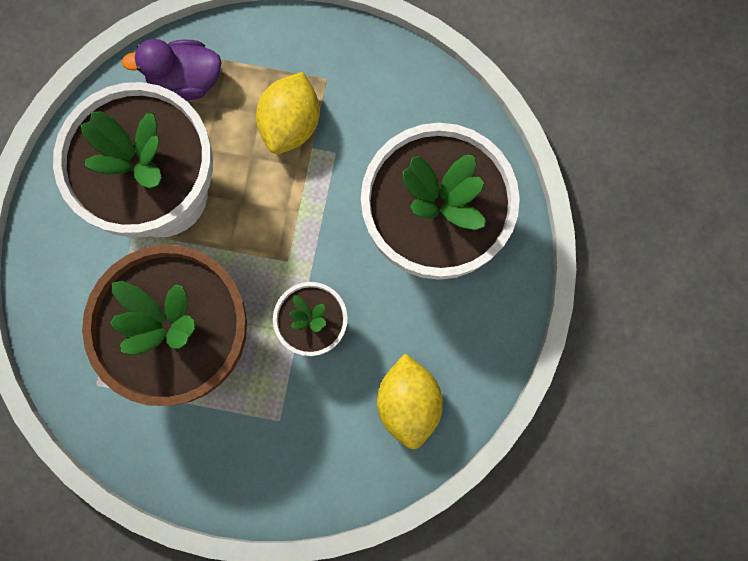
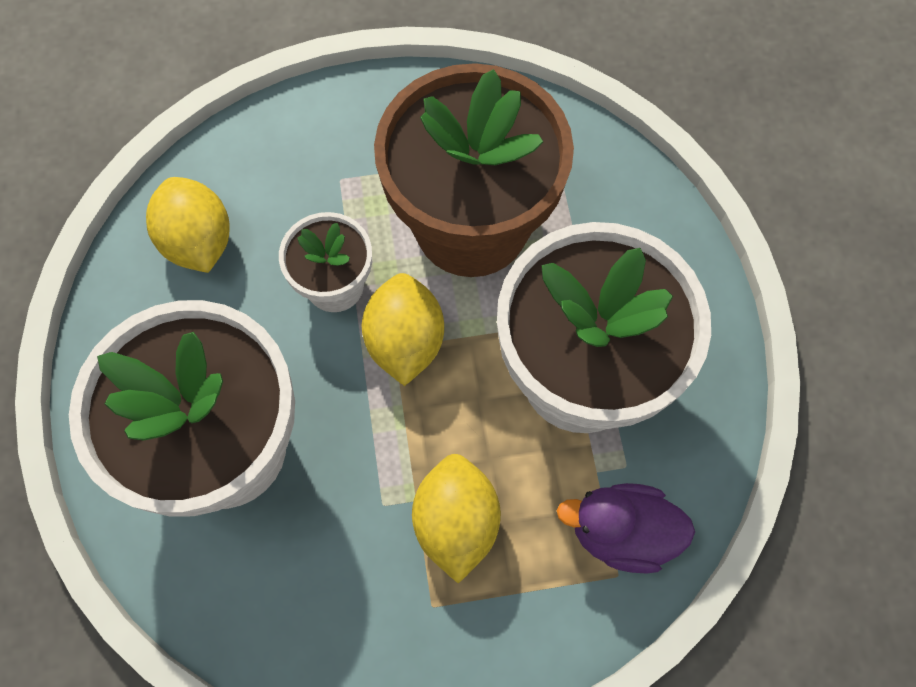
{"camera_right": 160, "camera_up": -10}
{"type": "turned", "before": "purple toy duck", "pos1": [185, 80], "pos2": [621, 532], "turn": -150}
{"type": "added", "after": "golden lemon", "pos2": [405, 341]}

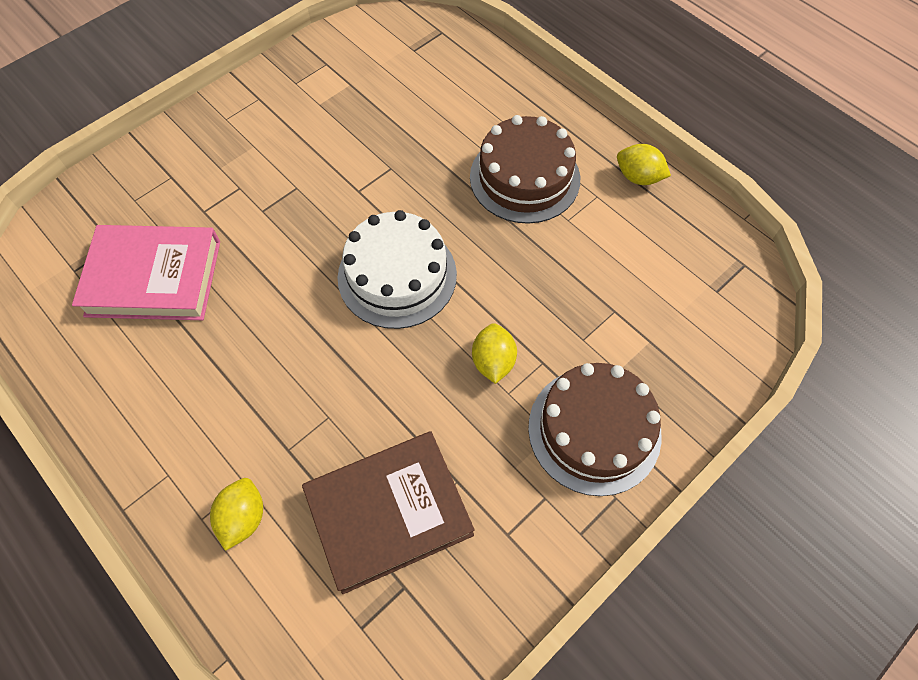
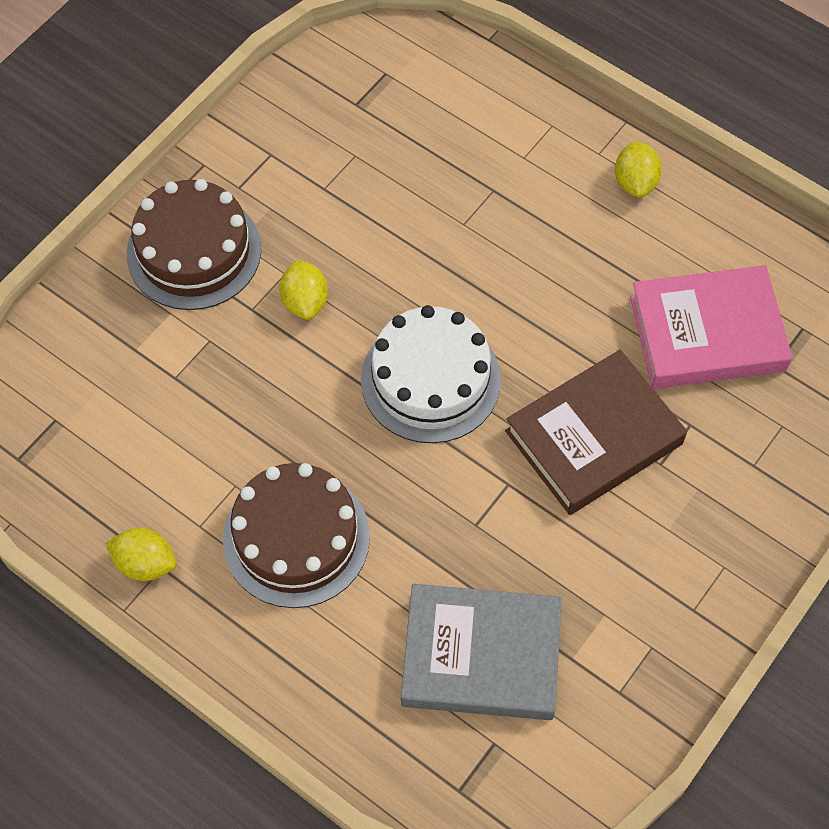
{"camera_right": 170, "camera_up": 0}
{"type": "moved", "before": "golden lemon", "pos1": [243, 517], "pos2": [635, 182]}
{"type": "moved", "before": "dark brown hardback", "pos1": [389, 513], "pos2": [594, 437]}
{"type": "added", "after": "gray hardback", "pos2": [481, 656]}

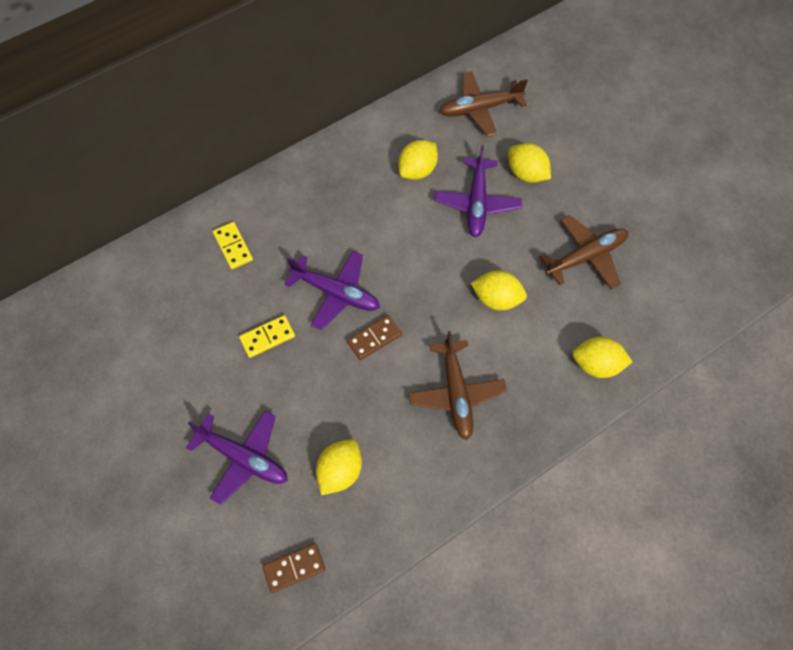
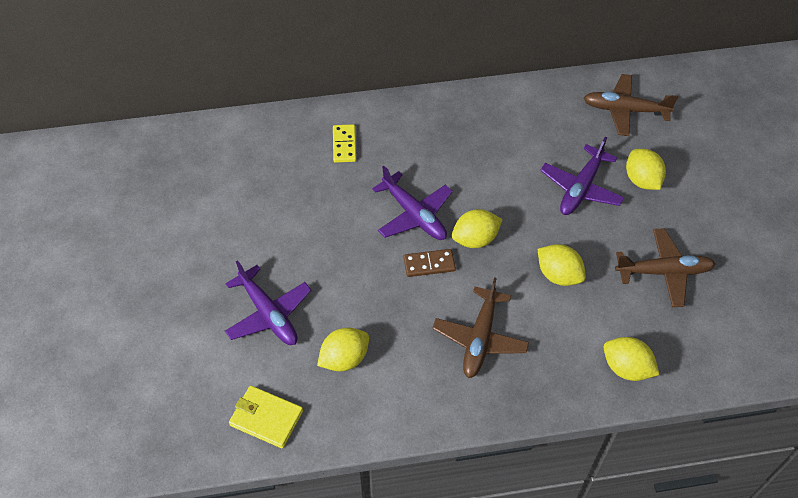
{"camera_right": 25, "camera_up": -10}
{"type": "removed", "before": "golden domino piece", "pos1": [267, 337]}
{"type": "replaced", "before": "dark brown domino piece", "after": "golden card wallet", "pos1": [294, 567], "pos2": [266, 418]}
{"type": "moved", "before": "golden lemon", "pos1": [417, 170], "pos2": [475, 239]}

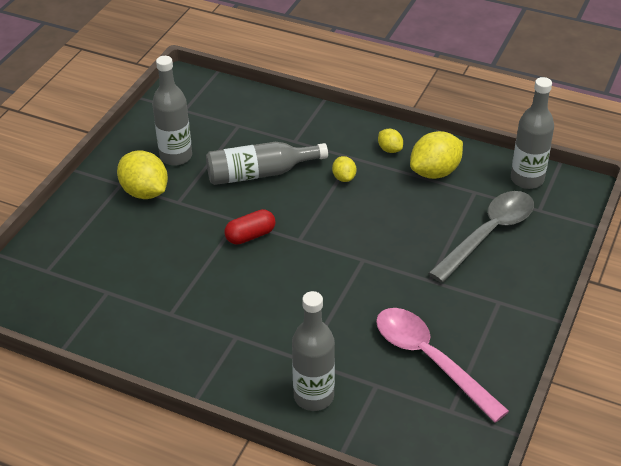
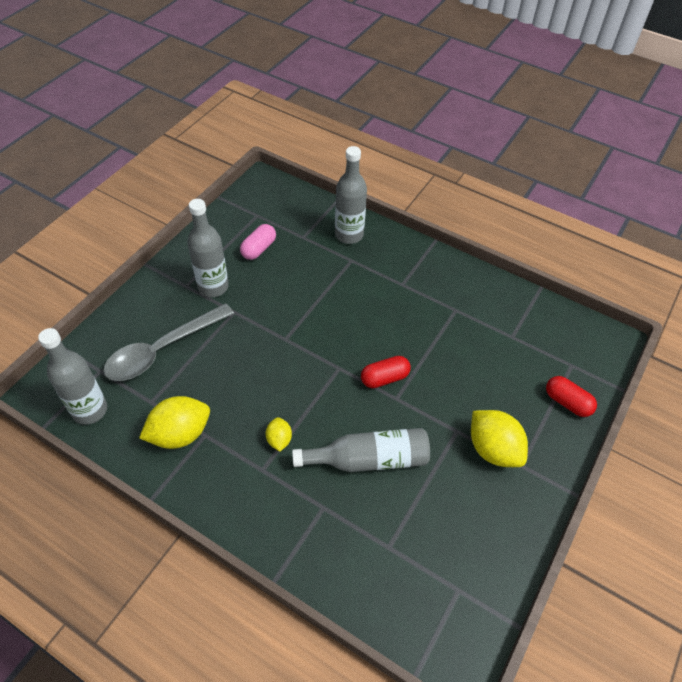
{"camera_right": -175, "camera_up": 10}
{"type": "moved", "before": "gray flask", "pos1": [176, 156], "pos2": [213, 287]}
{"type": "replaced", "before": "pink teaspoon", "after": "pink pill", "pos1": [429, 359], "pos2": [259, 249]}
{"type": "removed", "before": "golden lemon", "pos1": [390, 149]}
{"type": "added", "after": "crimson pill", "pos2": [567, 402]}

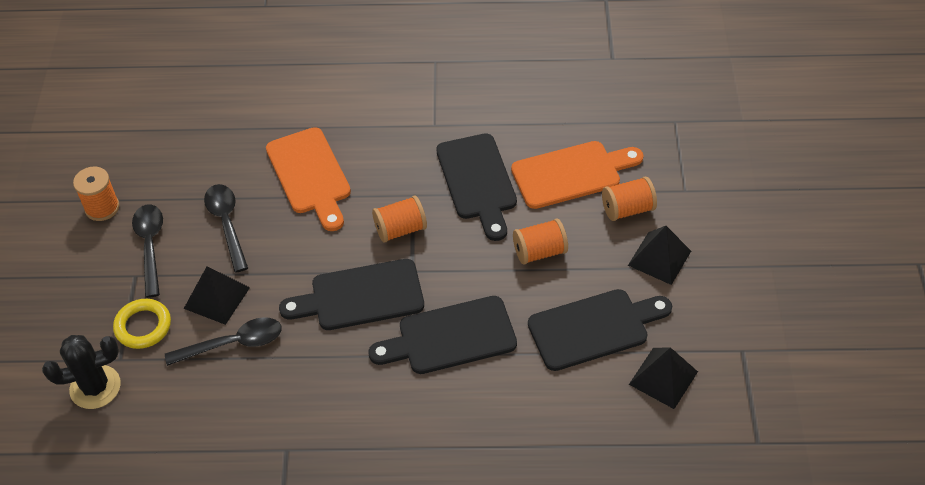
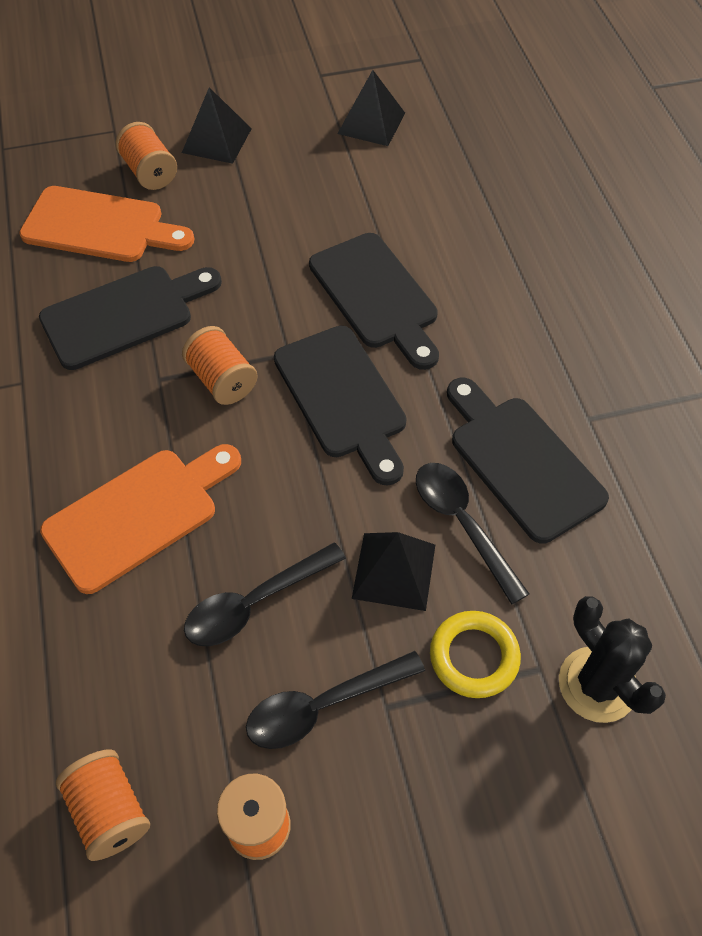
{"camera_right": -105, "camera_up": 5}
{"type": "turned", "before": "orange-coloured cutting board", "pos1": [571, 174], "pos2": [100, 226], "turn": 135}
{"type": "moved", "before": "orange-coloured bobbin", "pos1": [539, 252], "pos2": [110, 811]}
{"type": "moved", "before": "black cutting board", "pos1": [594, 328], "pos2": [521, 461]}

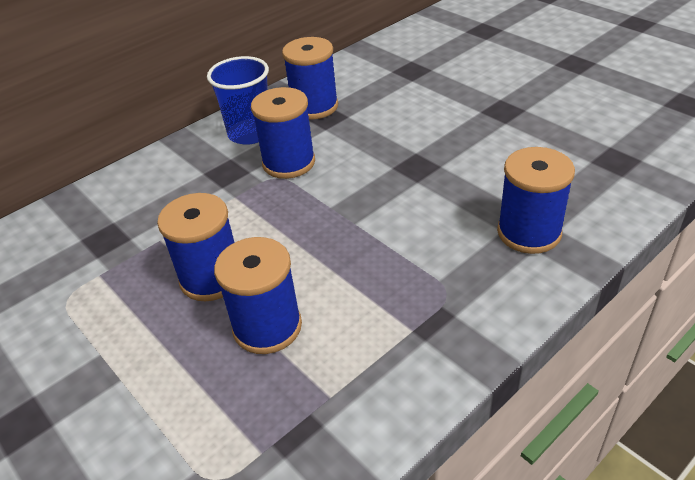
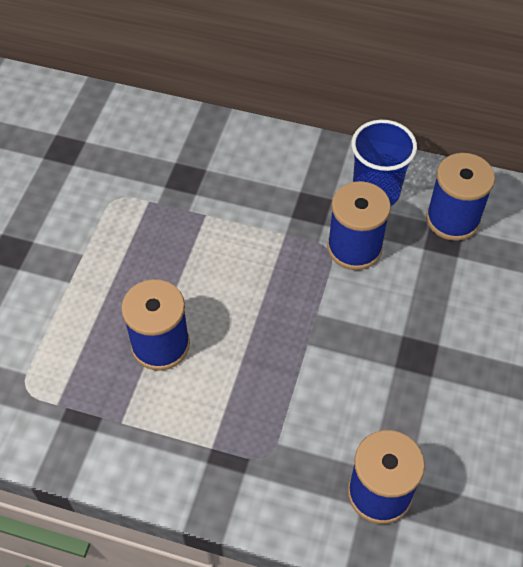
{"camera_right": 55, "camera_up": 15}
{"type": "removed", "before": "blue bobbin", "pos1": [211, 278]}

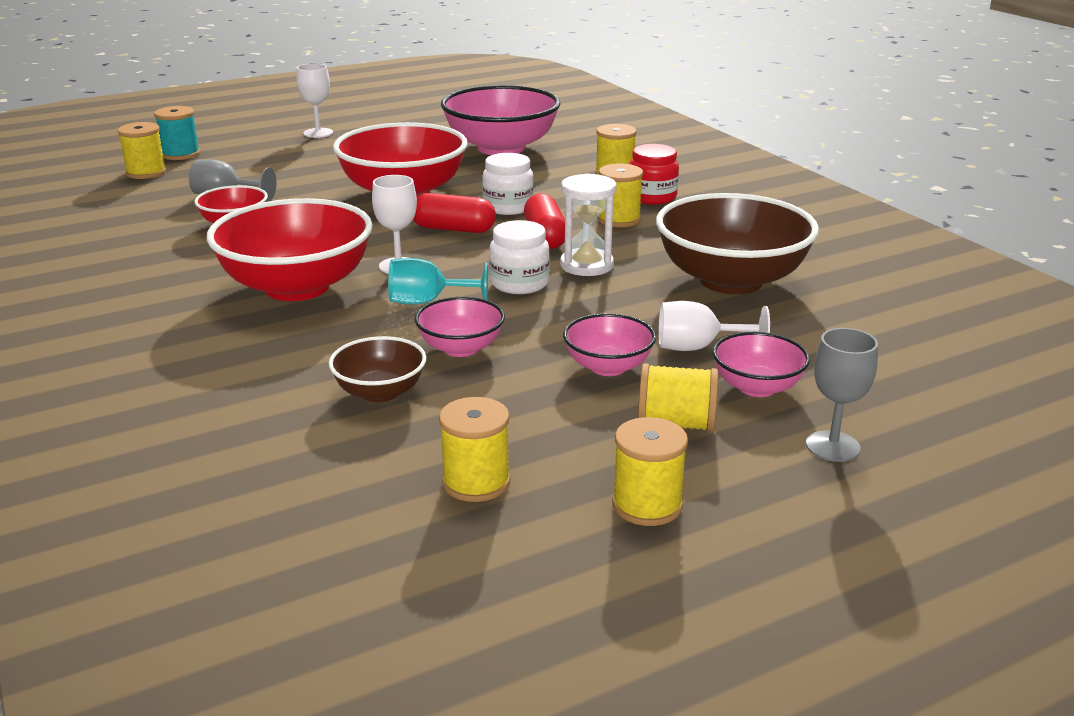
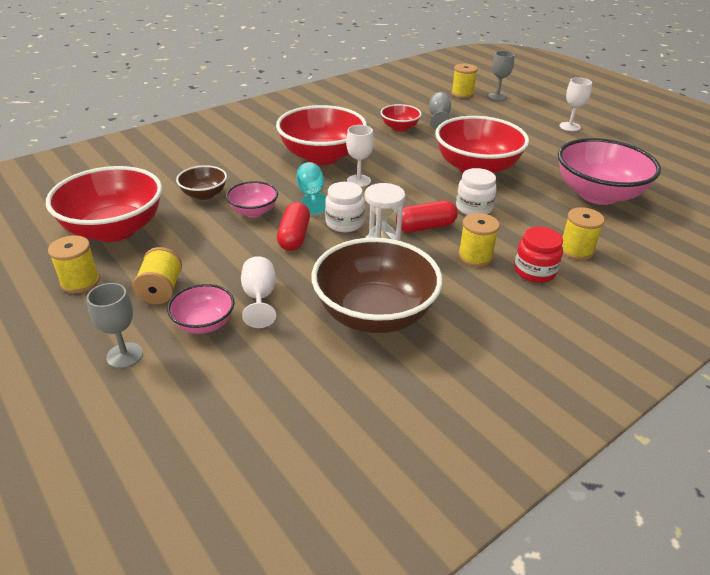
{"camera_right": 80, "camera_up": 10}
{"type": "replaced", "before": "aqua bobbin", "after": "gray wine glass", "pos1": [181, 154], "pos2": [497, 96]}
{"type": "moved", "before": "crimson pill", "pos1": [453, 229], "pos2": [294, 236]}
{"type": "replaced", "before": "golden bobbin", "after": "crimson serving bowl", "pos1": [476, 482], "pos2": [114, 229]}
{"type": "removed", "before": "pink serving bowl", "pos1": [608, 367]}

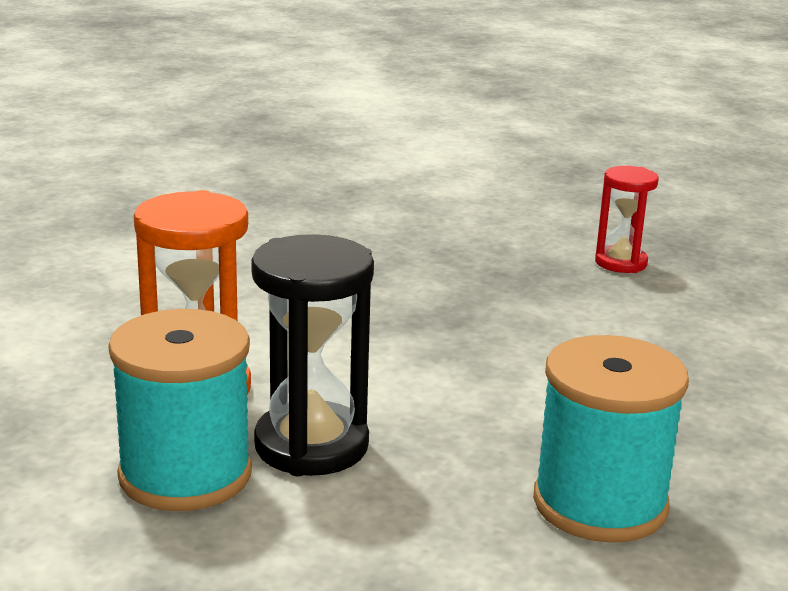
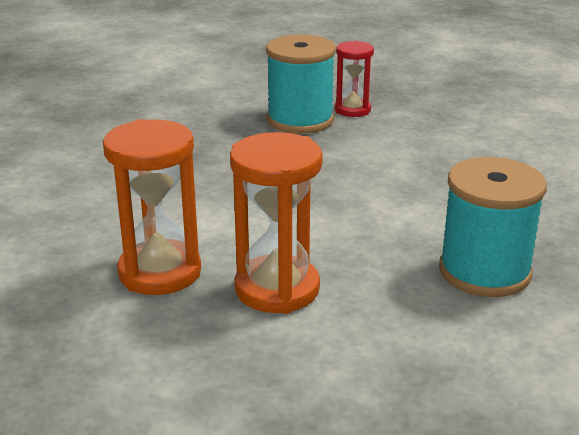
{"camera_right": -25, "camera_up": 5}
{"type": "moved", "before": "aqua bobbin", "pos1": [185, 474], "pos2": [300, 120]}
{"type": "recoloured", "before": "black hourglass", "after": "orange-coloured hourglass", "pos1": [311, 445], "pos2": [277, 289]}

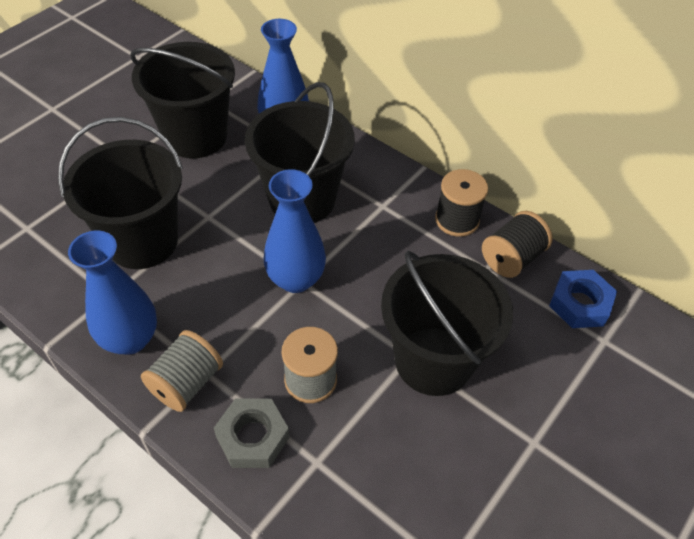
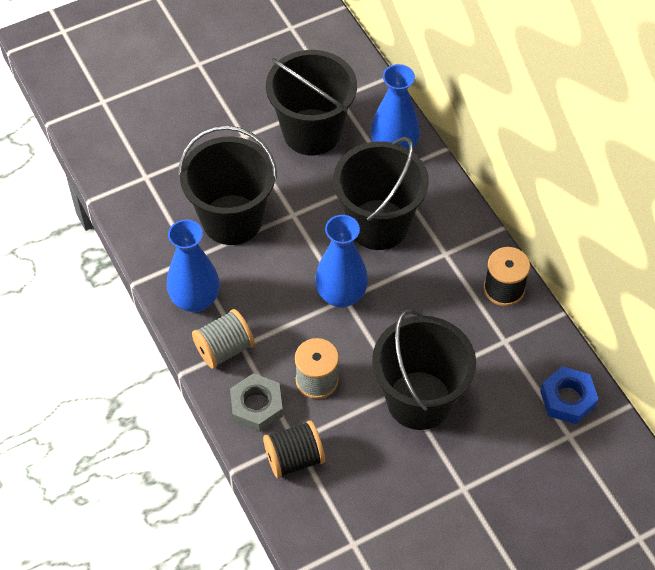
{"camera_right": 25, "camera_up": 5}
{"type": "moved", "before": "black bobbin", "pos1": [511, 258], "pos2": [294, 458]}

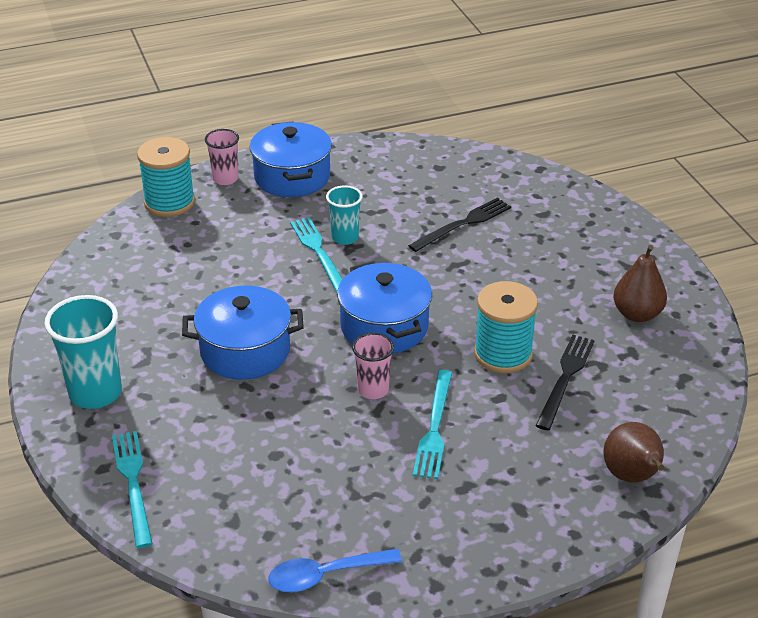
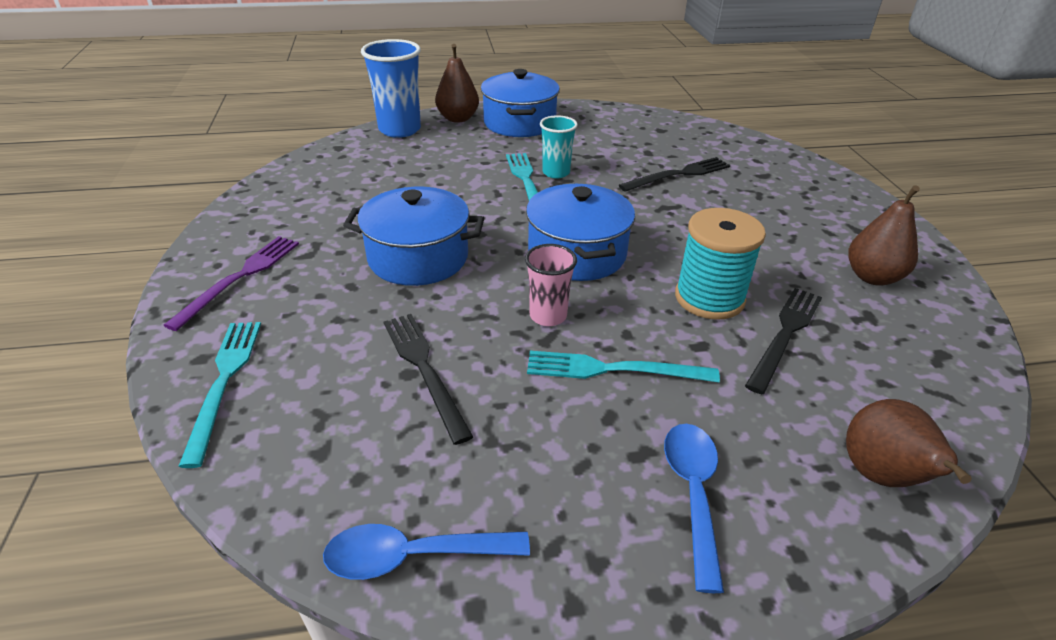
{"camera_right": 10, "camera_up": 0}
{"type": "replaced", "before": "aqua cup", "after": "purple table fork", "pos1": [95, 393], "pos2": [240, 277]}
{"type": "replaced", "before": "aqua bobbin", "after": "blue cup", "pos1": [169, 202], "pos2": [399, 130]}
{"type": "replaced", "before": "pink cup", "after": "dark brown pear", "pos1": [225, 179], "pos2": [458, 118]}
{"type": "turned", "before": "aqua table fork", "pos1": [434, 428], "pos2": [613, 369], "turn": 75}
{"type": "added", "after": "black table fork", "pos2": [424, 370]}
{"type": "added", "after": "blue teaspoon", "pos2": [692, 493]}

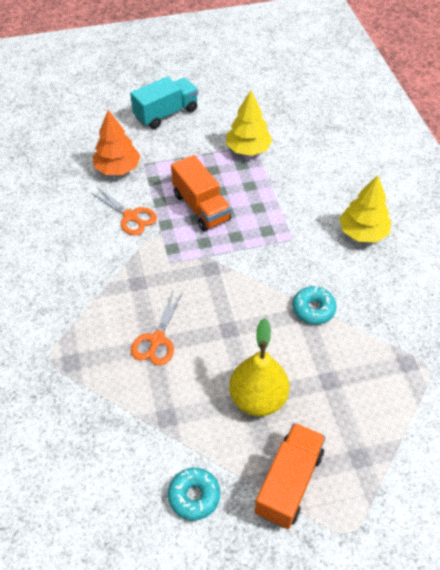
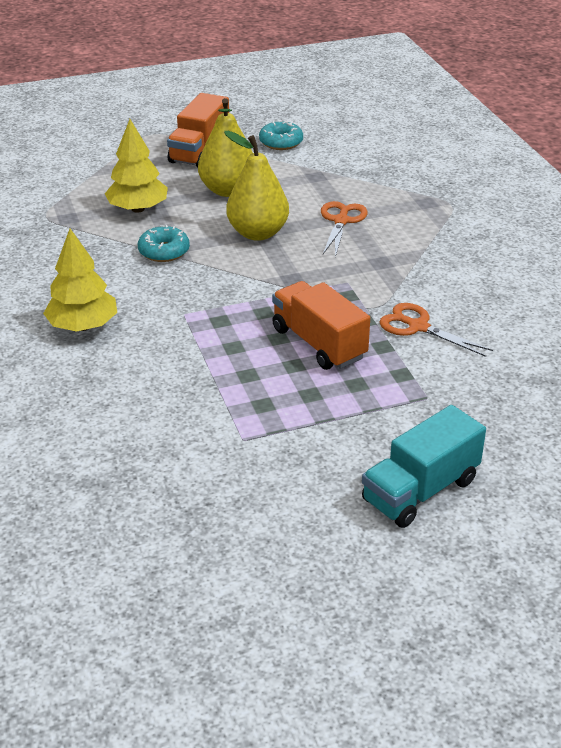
{"camera_right": 175, "camera_up": -15}
{"type": "removed", "before": "orange-coloured tree", "pos1": [118, 168]}
{"type": "moved", "before": "golden tree", "pos1": [248, 149], "pos2": [138, 209]}
{"type": "added", "after": "golden pear", "pos2": [258, 233]}

